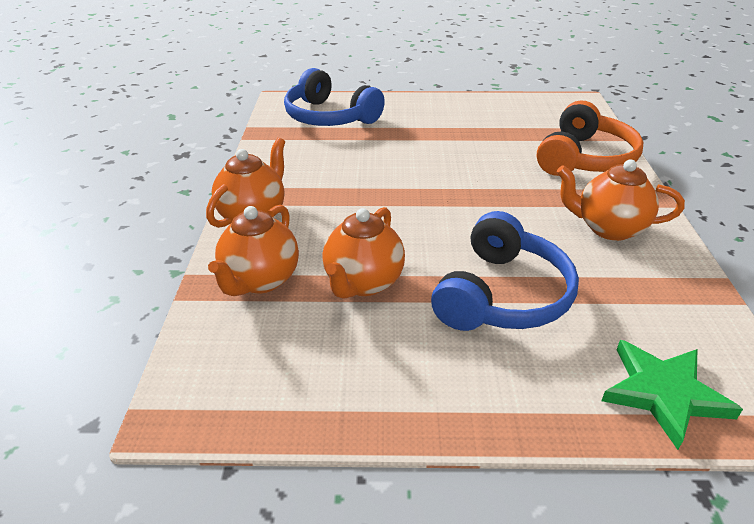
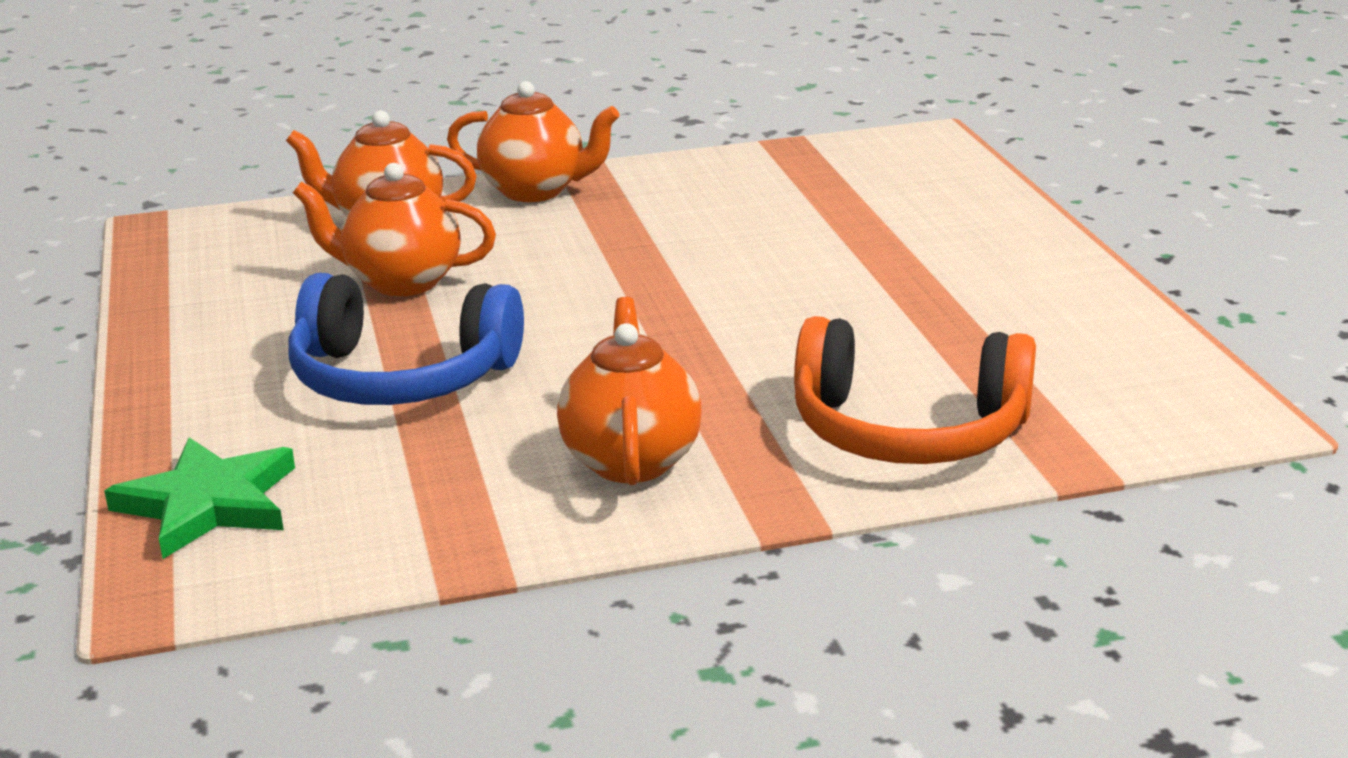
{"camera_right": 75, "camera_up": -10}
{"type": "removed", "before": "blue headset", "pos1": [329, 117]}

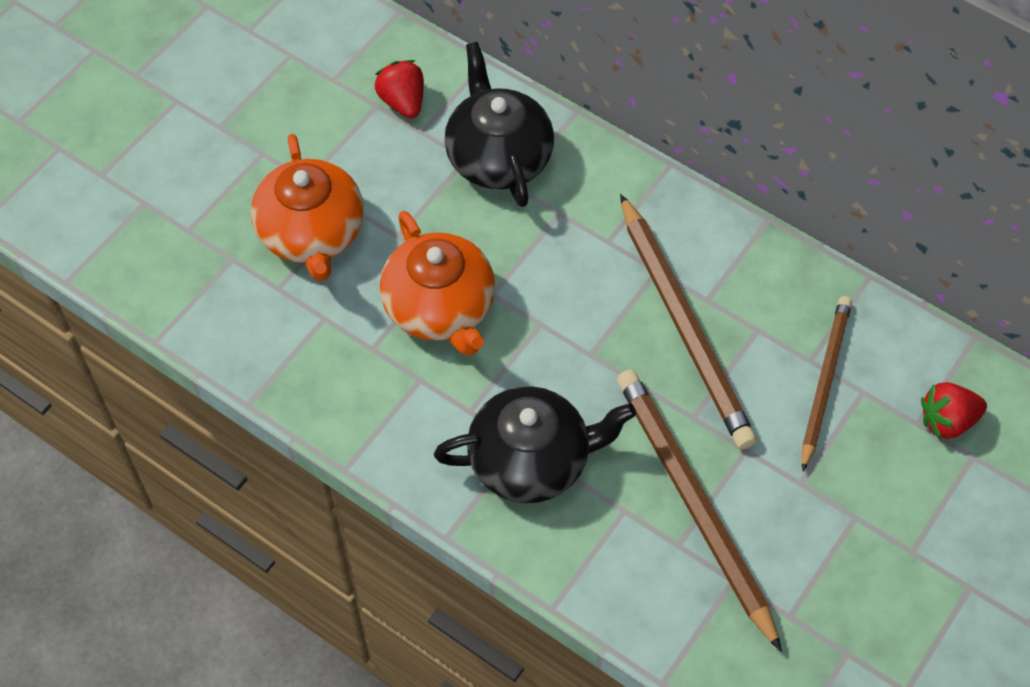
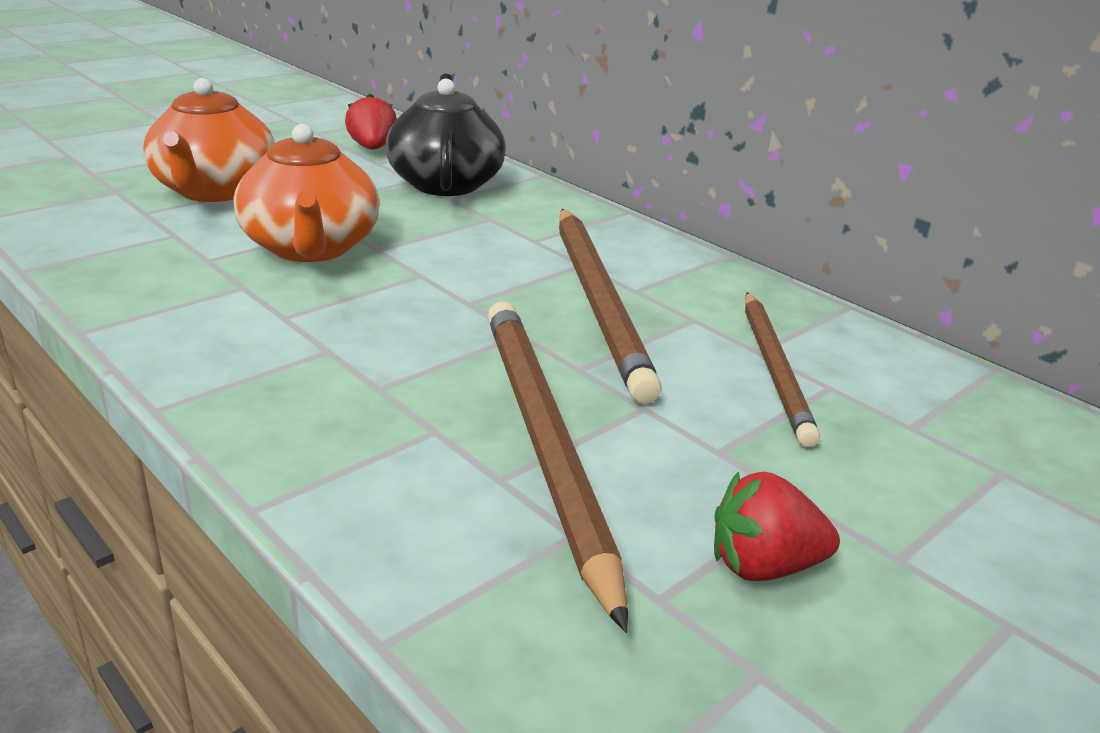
{"camera_right": 10, "camera_up": -30}
{"type": "removed", "before": "black tea pot", "pos1": [531, 460]}
{"type": "turned", "before": "dark brown lead pencil", "pos1": [824, 381], "pos2": [775, 369], "turn": 150}
{"type": "moved", "before": "crimson strawberry", "pos1": [947, 421], "pos2": [763, 566]}

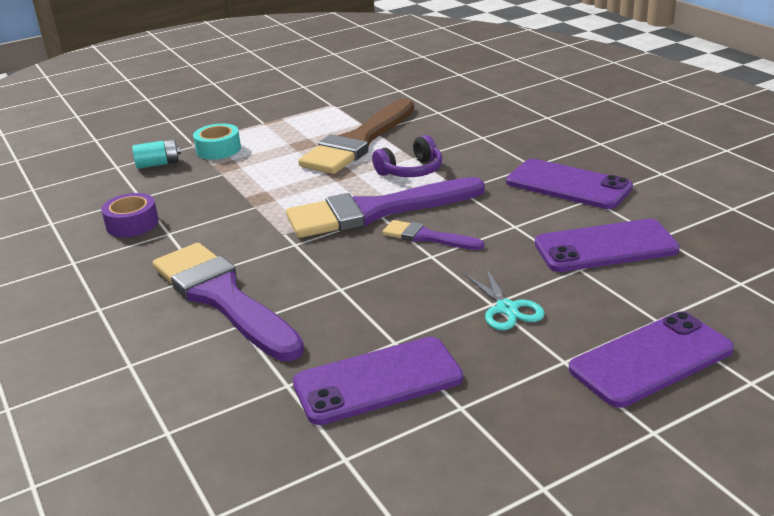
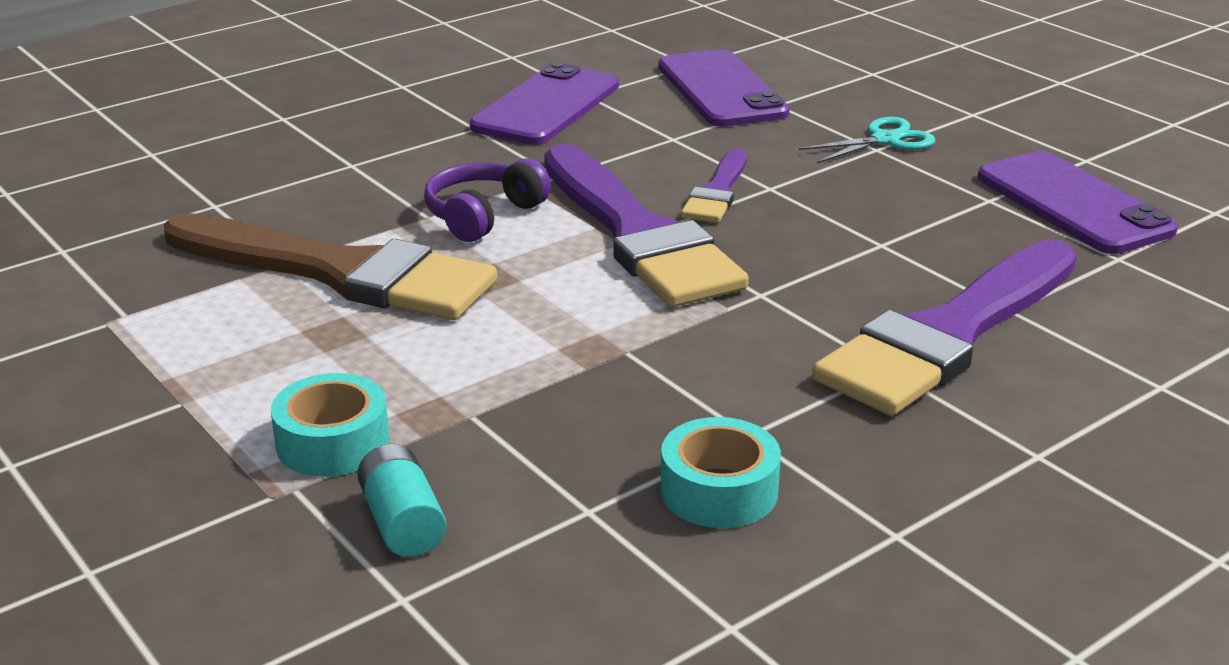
{"camera_right": -100, "camera_up": 0}
{"type": "recoloured", "before": "purple roll of tape", "after": "aqua roll of tape", "pos1": [132, 224], "pos2": [719, 491]}
{"type": "turned", "before": "purple headset", "pos1": [411, 171], "pos2": [484, 215], "turn": -105}
{"type": "removed", "before": "purple phone", "pos1": [651, 359]}

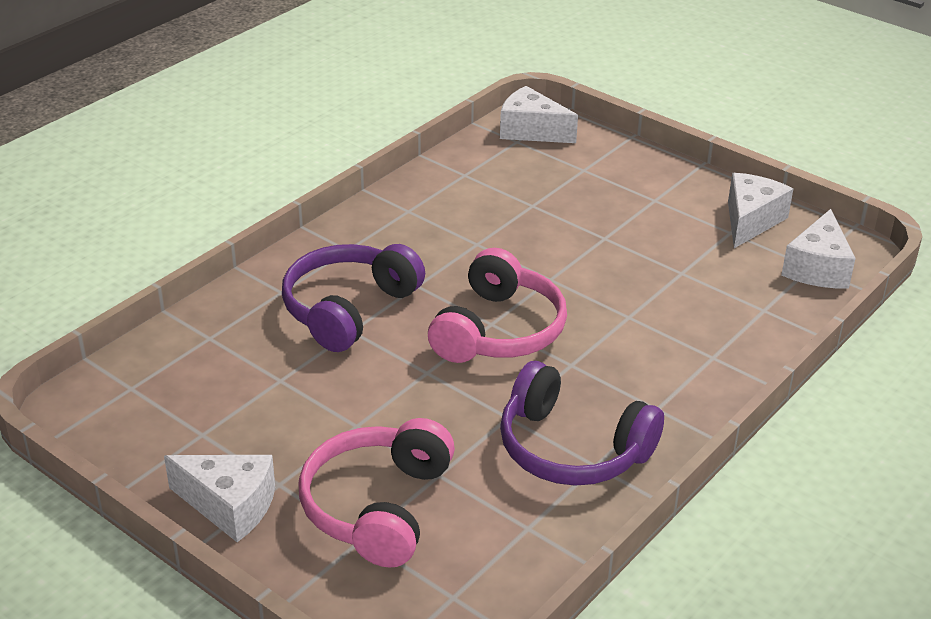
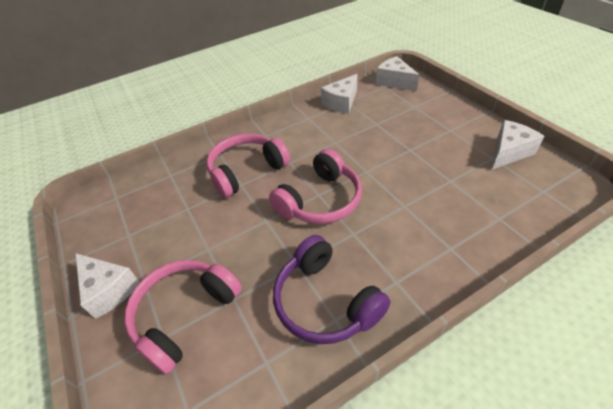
{"camera_right": 25, "camera_up": 10}
{"type": "recoloured", "before": "purple headset", "after": "pink headset", "pos1": [348, 309], "pos2": [246, 171]}
{"type": "moved", "before": "snow-white cheese wedge", "pos1": [817, 268], "pos2": [341, 102]}

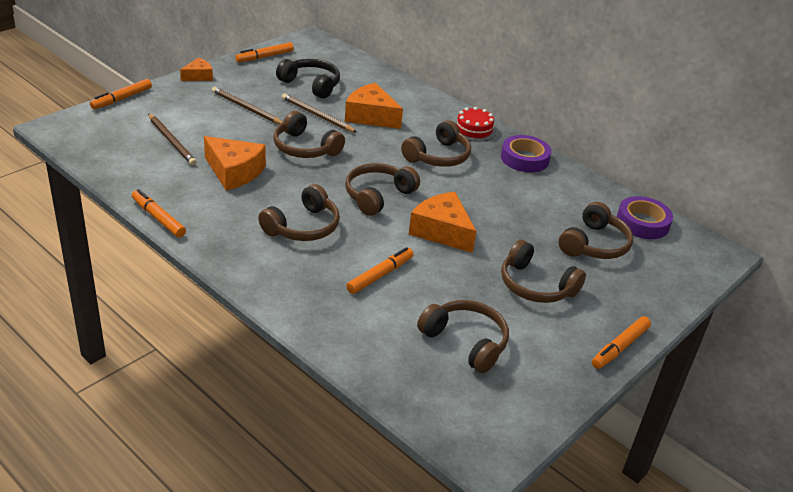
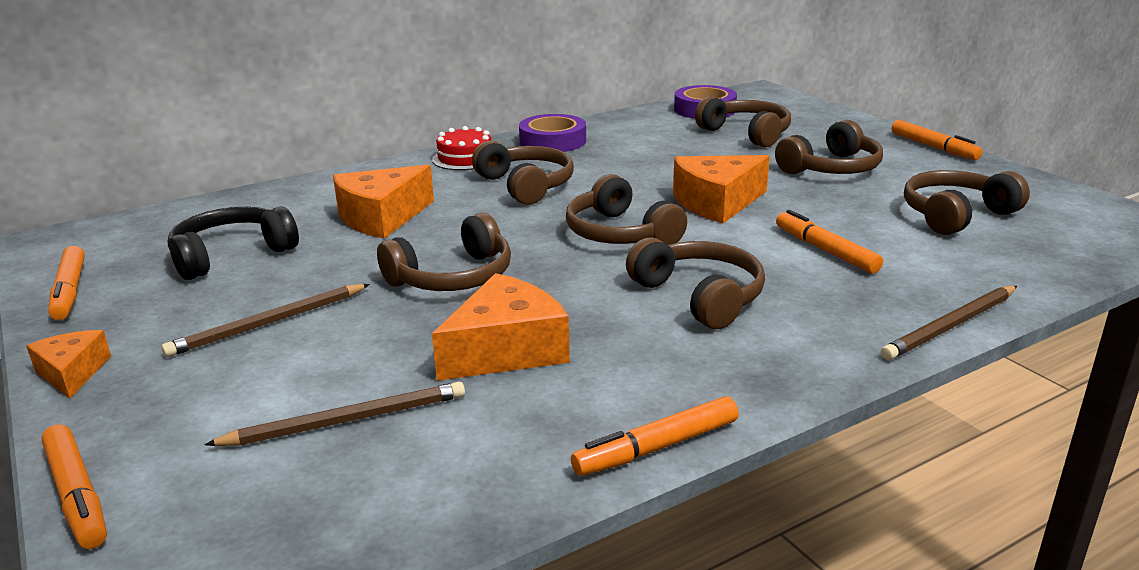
{"camera_right": -70, "camera_up": -10}
{"type": "moved", "before": "dark brown lead pencil", "pos1": [317, 115], "pos2": [951, 326]}

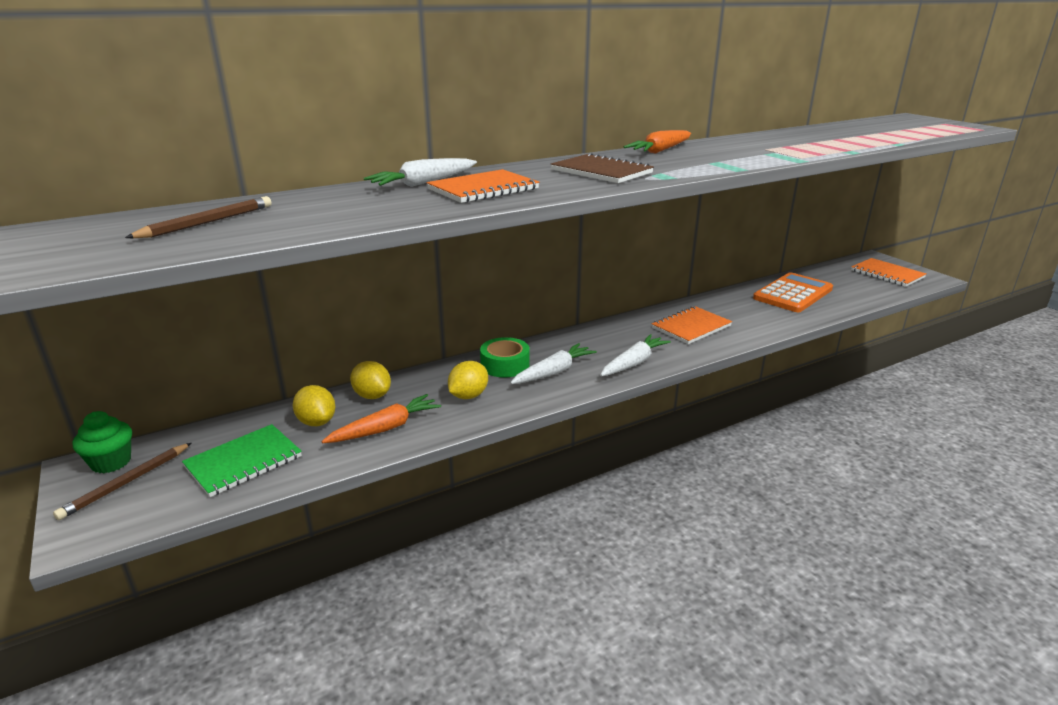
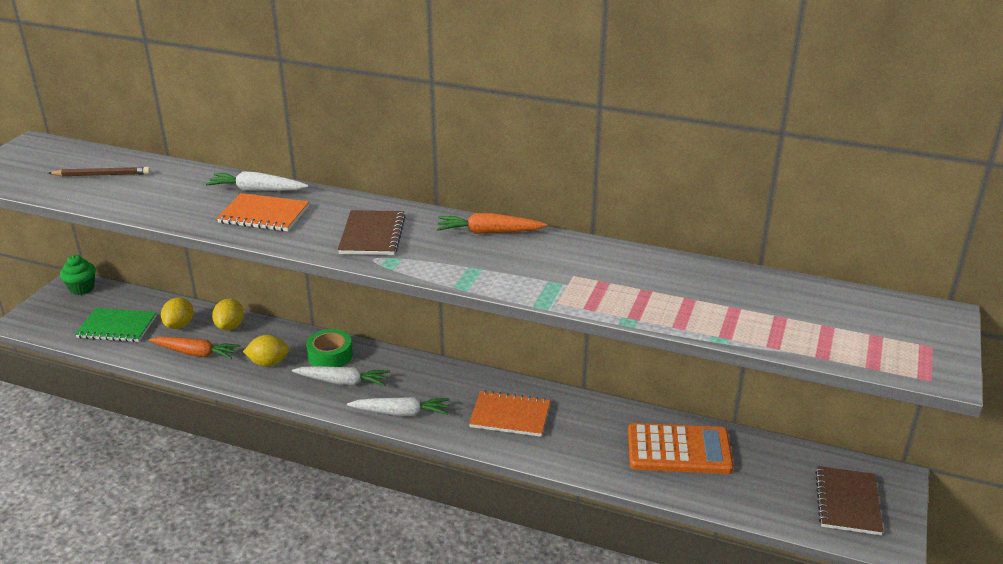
{"camera_right": 50, "camera_up": 5}
{"type": "removed", "before": "dark brown lead pencil", "pos1": [126, 483]}
{"type": "recoloured", "before": "orange-coloured exercise book", "after": "dark brown exercise book", "pos1": [887, 274], "pos2": [847, 502]}

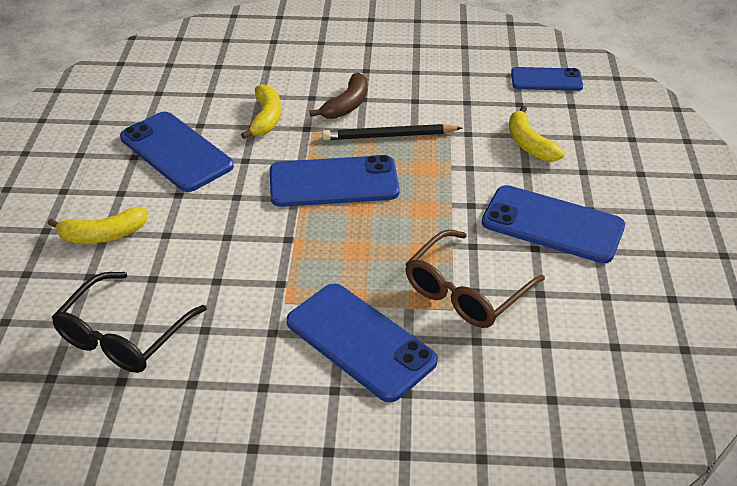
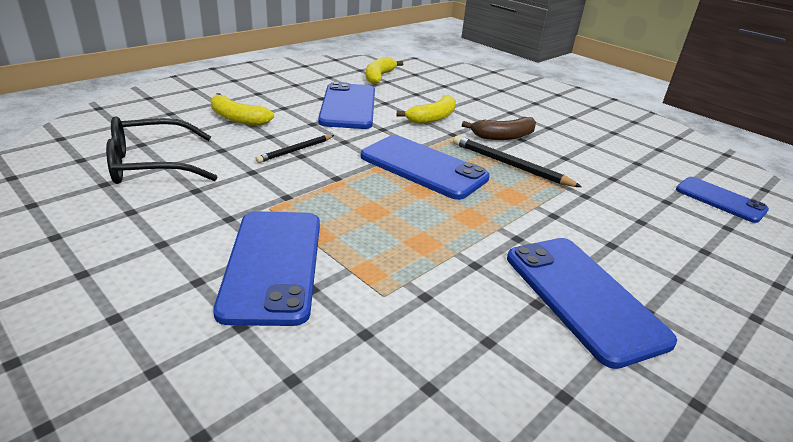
{"camera_right": 40, "camera_up": -10}
{"type": "removed", "before": "dark brown spectacles", "pos1": [466, 291]}
{"type": "moved", "before": "golden banana", "pos1": [529, 144], "pos2": [379, 77]}
{"type": "added", "after": "black lead pencil", "pos2": [295, 150]}

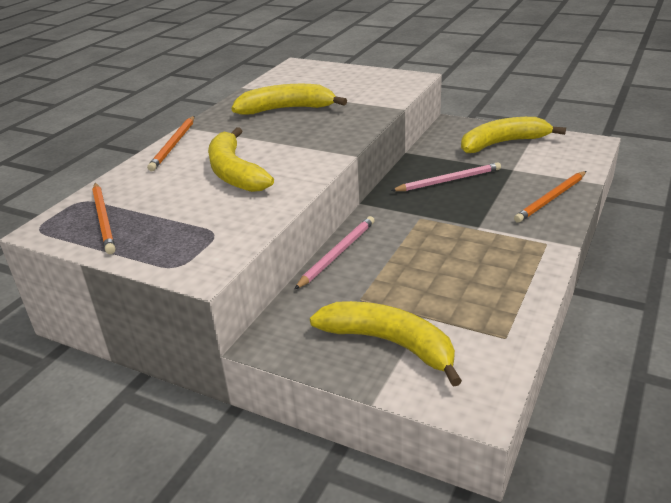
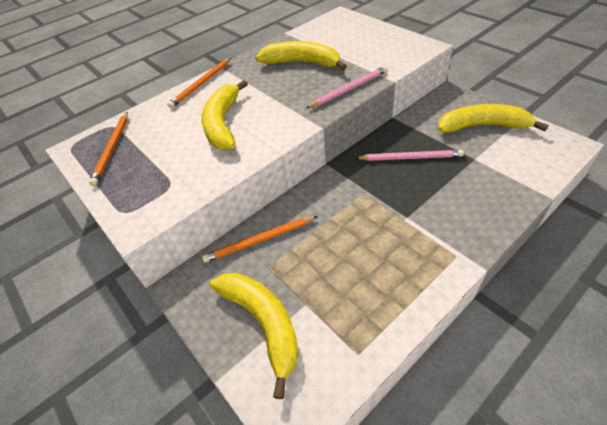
{"camera_right": 25, "camera_up": 15}
{"type": "moved", "before": "pink lead pencil", "pos1": [337, 253], "pos2": [349, 89]}
{"type": "moved", "before": "orange-coloured lead pencil", "pos1": [551, 199], "pos2": [259, 240]}

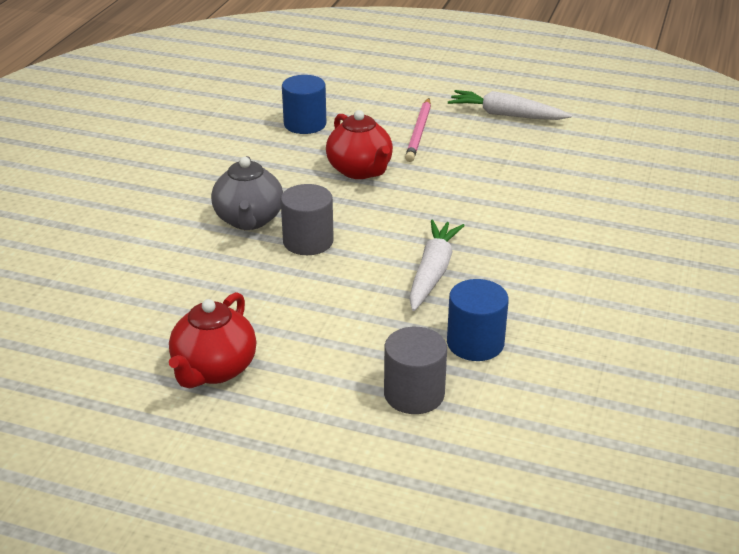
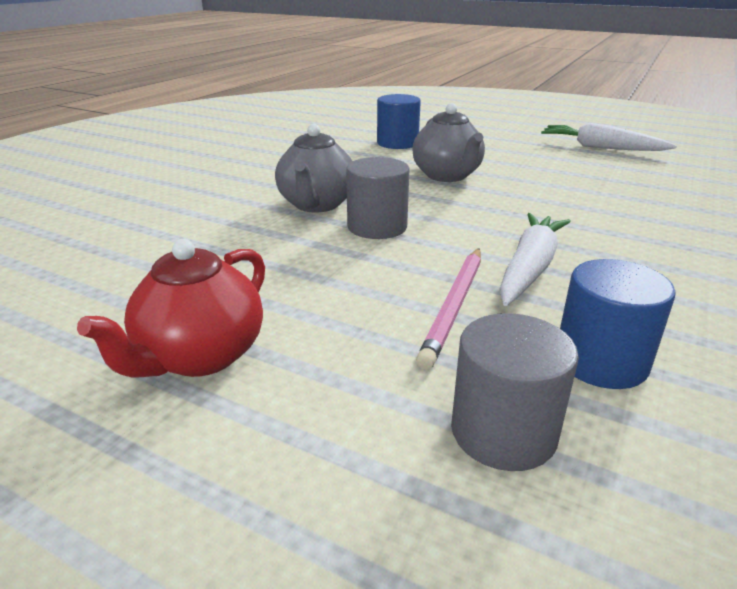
{"camera_right": 10, "camera_up": -5}
{"type": "recoloured", "before": "crimson tea pot", "after": "gray tea pot", "pos1": [360, 170], "pos2": [447, 176]}
{"type": "moved", "before": "pink lead pencil", "pos1": [419, 132], "pos2": [454, 306]}

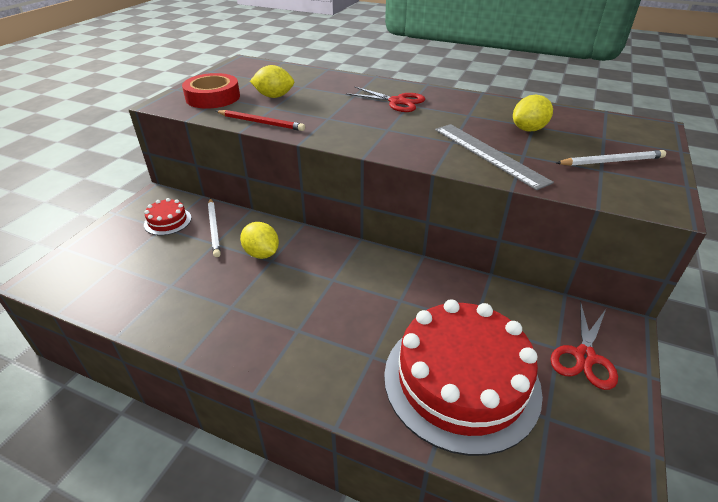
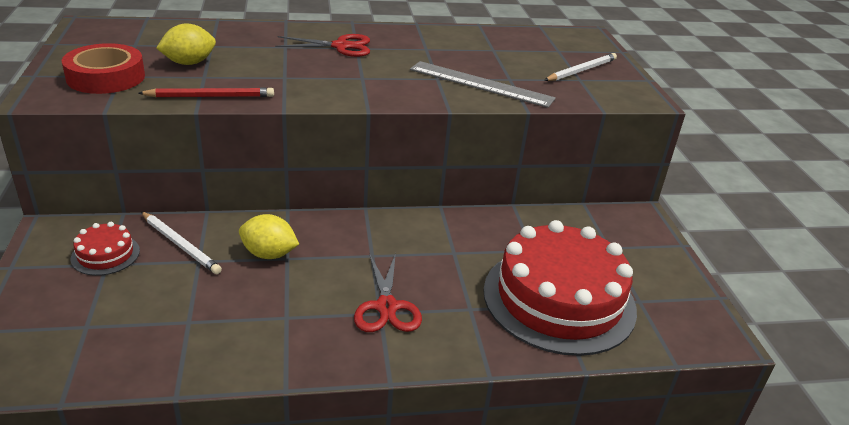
{"camera_right": -35, "camera_up": -5}
{"type": "removed", "before": "golden lemon", "pos1": [528, 129]}
{"type": "moved", "before": "crimson pair of scissors", "pos1": [584, 356], "pos2": [386, 307]}

